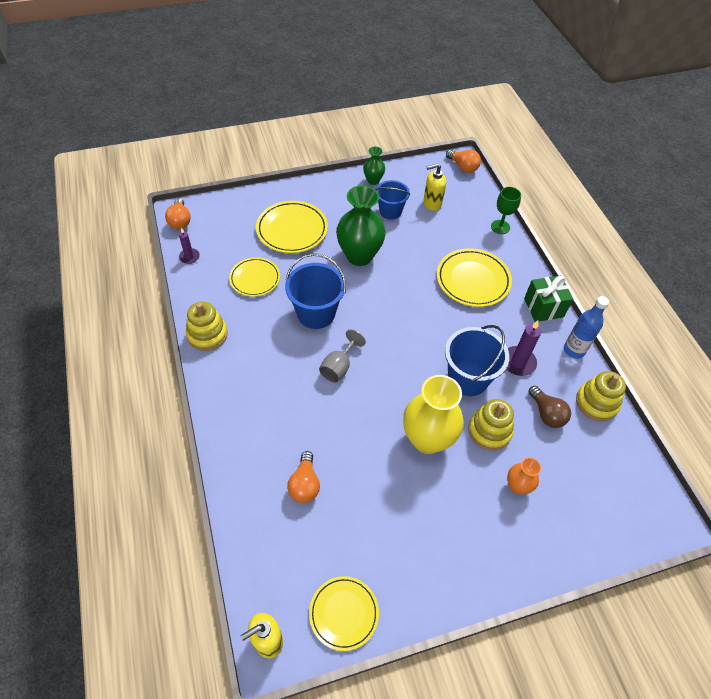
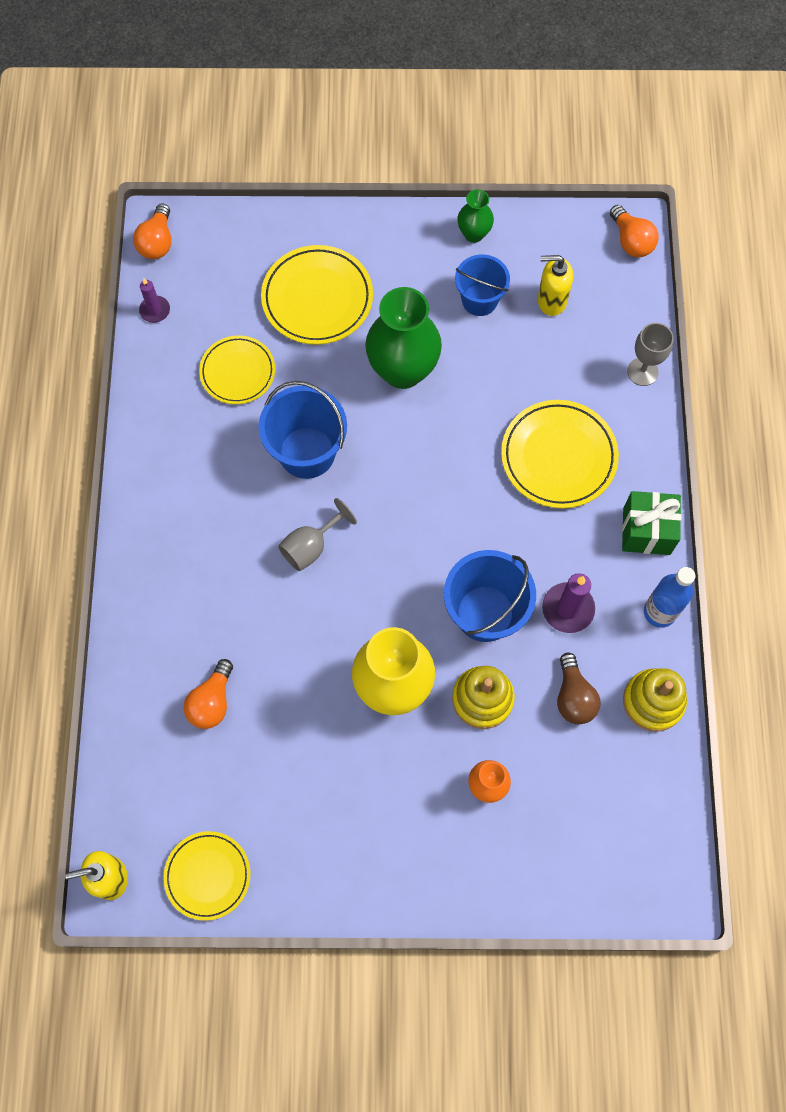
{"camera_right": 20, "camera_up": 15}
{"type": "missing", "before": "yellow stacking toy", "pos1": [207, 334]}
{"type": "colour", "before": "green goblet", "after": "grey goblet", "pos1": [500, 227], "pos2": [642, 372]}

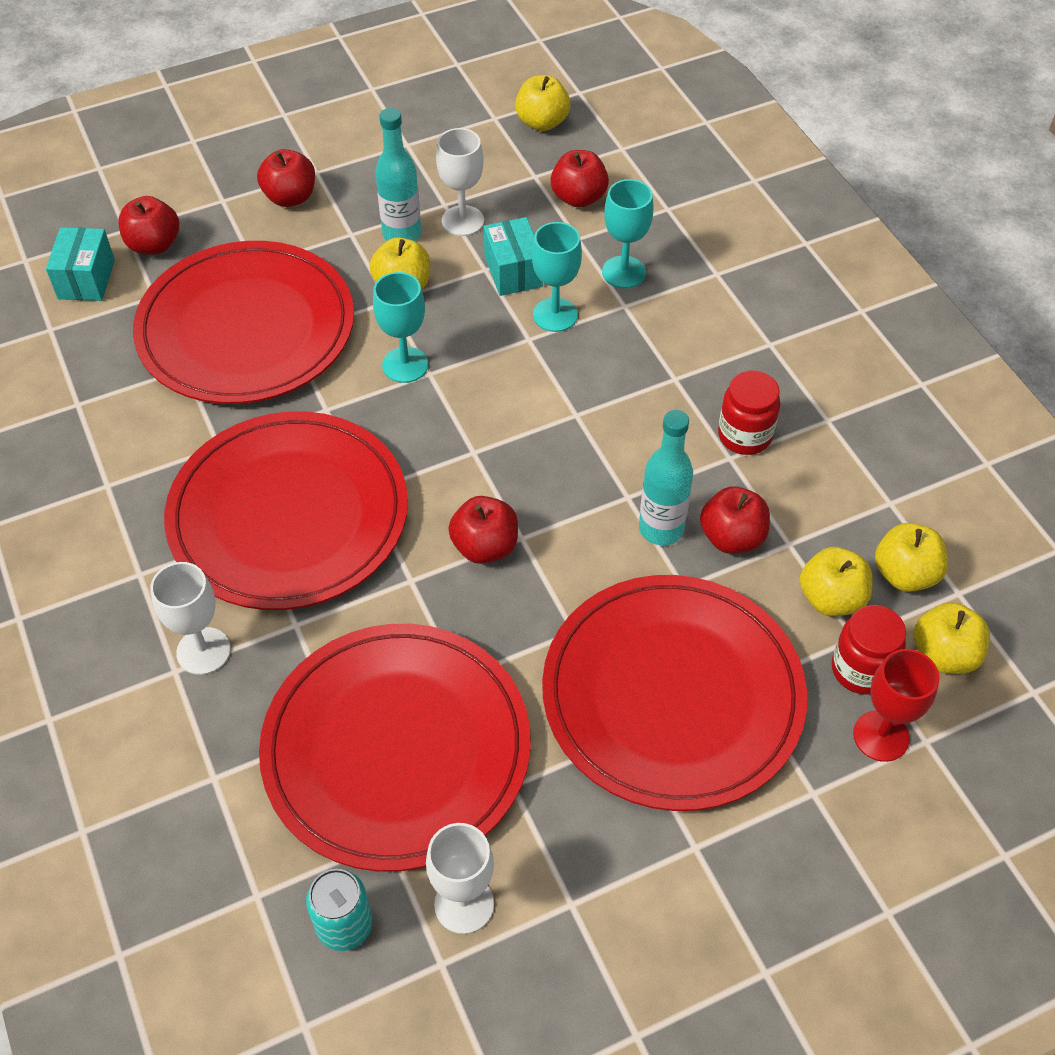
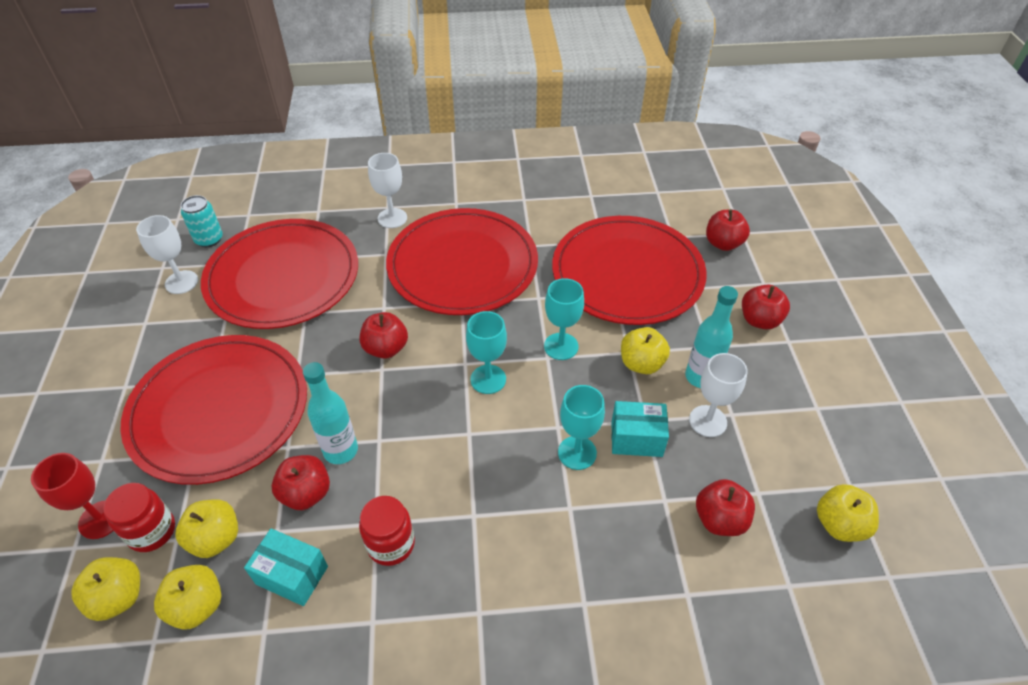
{"camera_right": 110, "camera_up": -5}
{"type": "relocated", "before": "turquoise box", "pos1": [86, 279], "pos2": [292, 575]}
{"type": "relocated", "before": "turquoise goblet", "pos1": [624, 272], "pos2": [488, 379]}

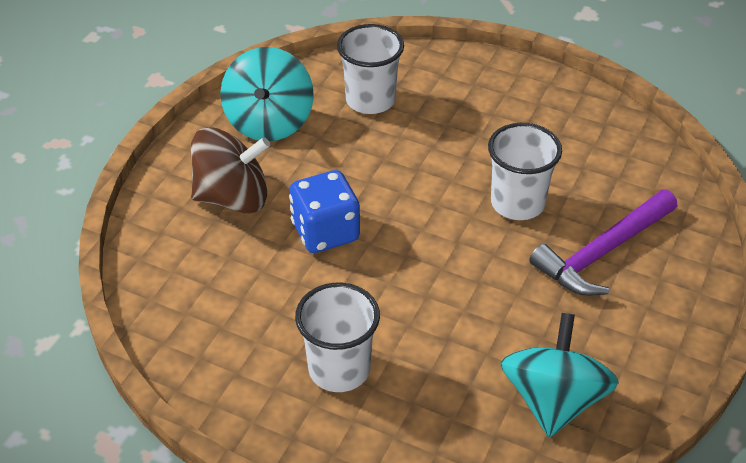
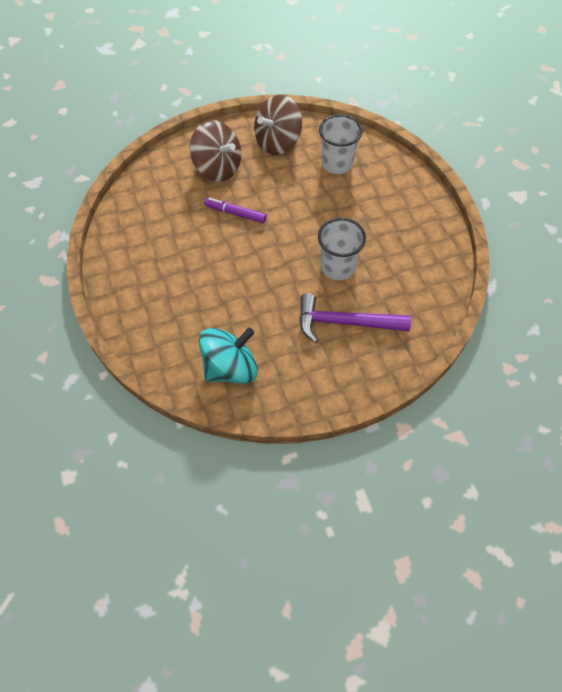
{"camera_right": 45, "camera_up": 15}
{"type": "colour", "before": "turquoise spinning top", "after": "brown spinning top", "pos1": [269, 122], "pos2": [277, 142]}
{"type": "exchanged", "before": "blue dice", "after": "purple marker", "pos1": [325, 232], "pos2": [235, 213]}
{"type": "missing", "before": "white cup", "pos1": [339, 369]}

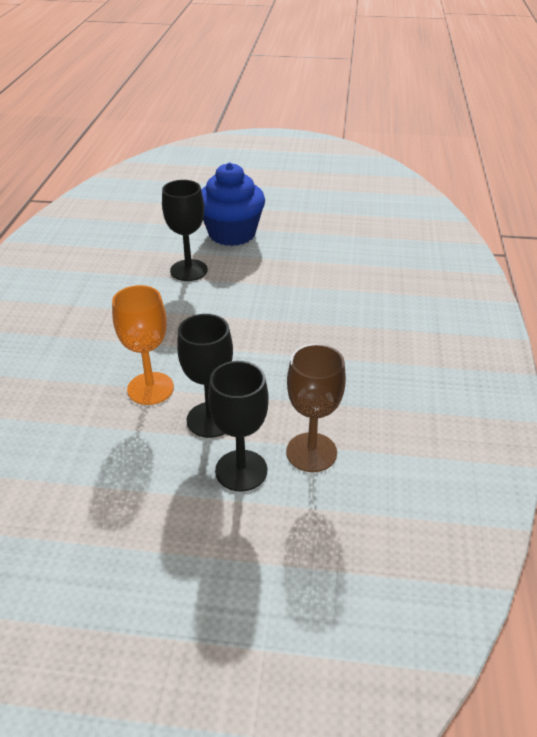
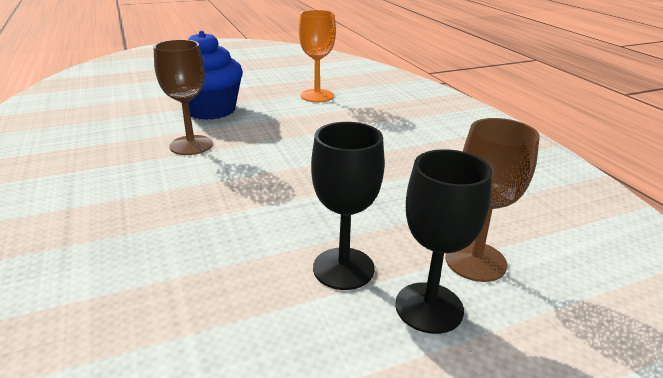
{"camera_right": -30, "camera_up": -10}
{"type": "relocated", "before": "orange goblet", "pos1": [150, 388], "pos2": [317, 96]}
{"type": "colour", "before": "black goblet", "after": "brown goblet", "pos1": [189, 270], "pos2": [191, 145]}

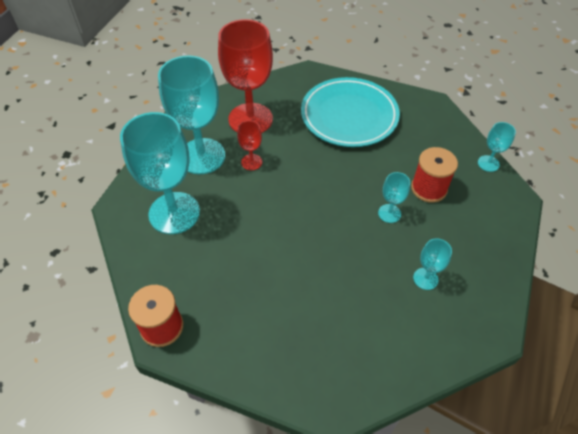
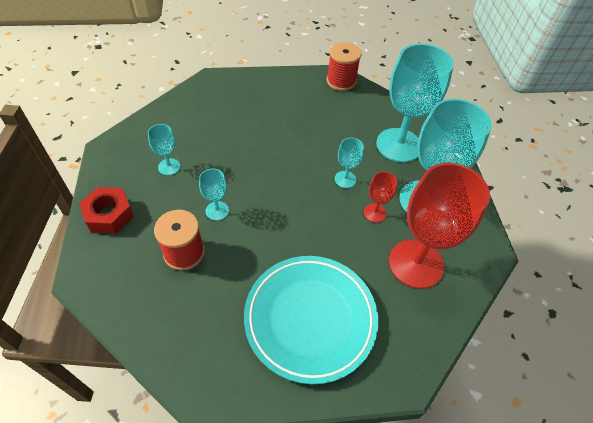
{"camera_right": 150, "camera_up": 0}
{"type": "relocated", "before": "turquoise goblet", "pos1": [488, 163], "pos2": [345, 179]}
{"type": "appeared", "after": "red nut", "pos2": [109, 215]}

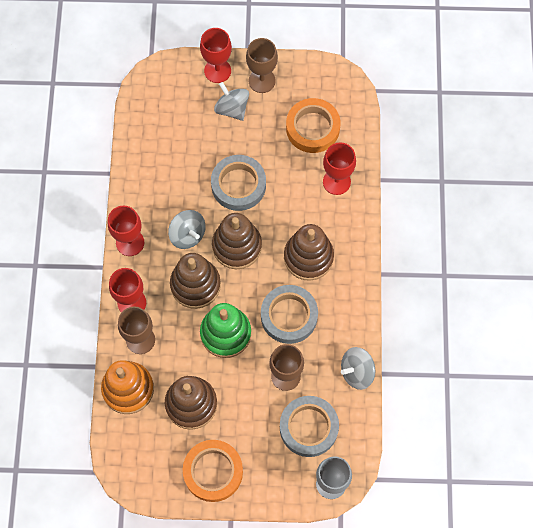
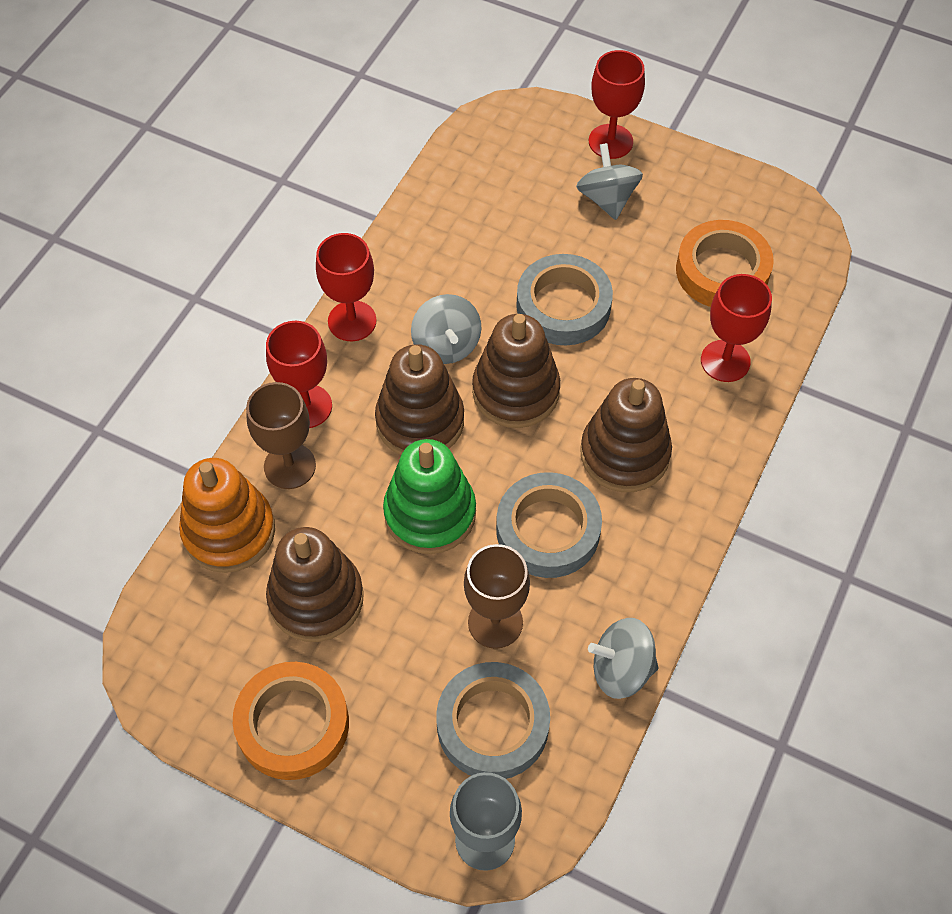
{"camera_right": 25, "camera_up": -10}
{"type": "missing", "before": "brown goblet", "pos1": [262, 81]}

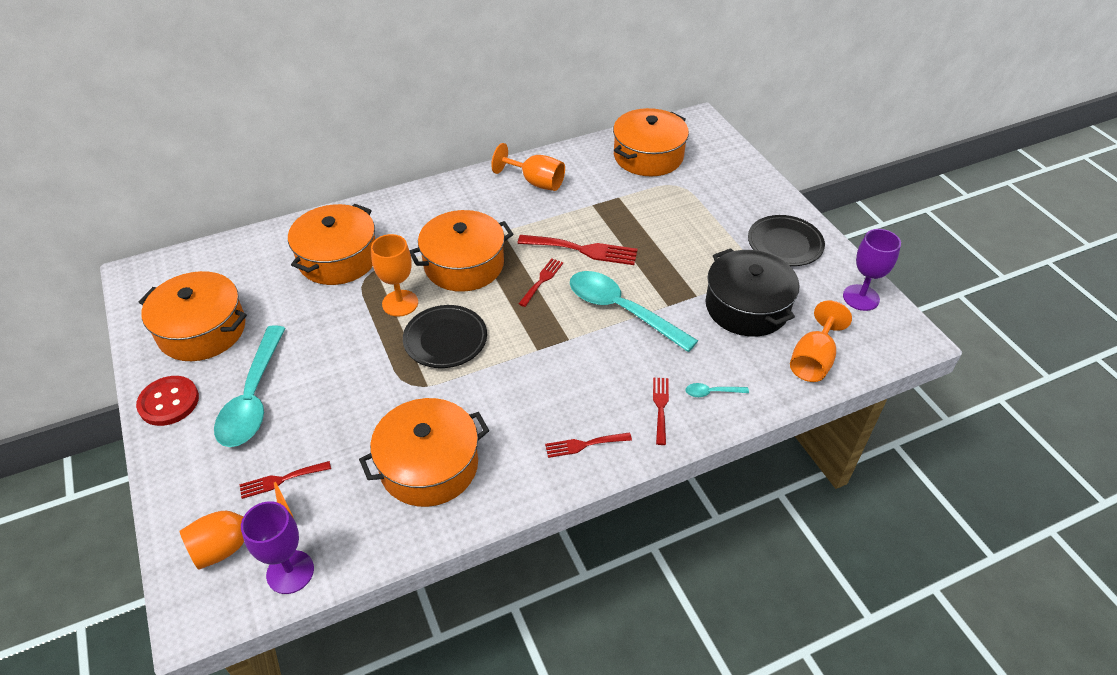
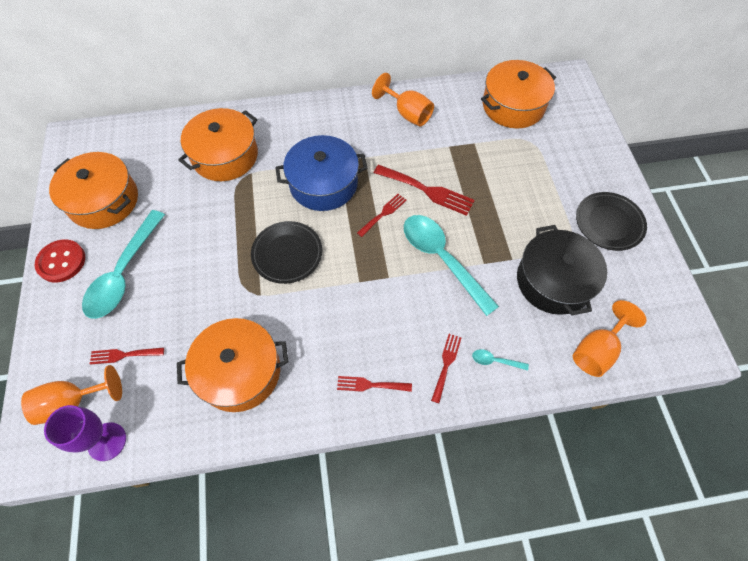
{"camera_right": 15, "camera_up": 15}
{"type": "missing", "before": "orange goblet", "pos1": [400, 303]}
{"type": "colour", "before": "orange pot", "after": "blue pot", "pos1": [464, 265], "pos2": [323, 184]}
{"type": "missing", "before": "purple goblet", "pos1": [861, 297]}

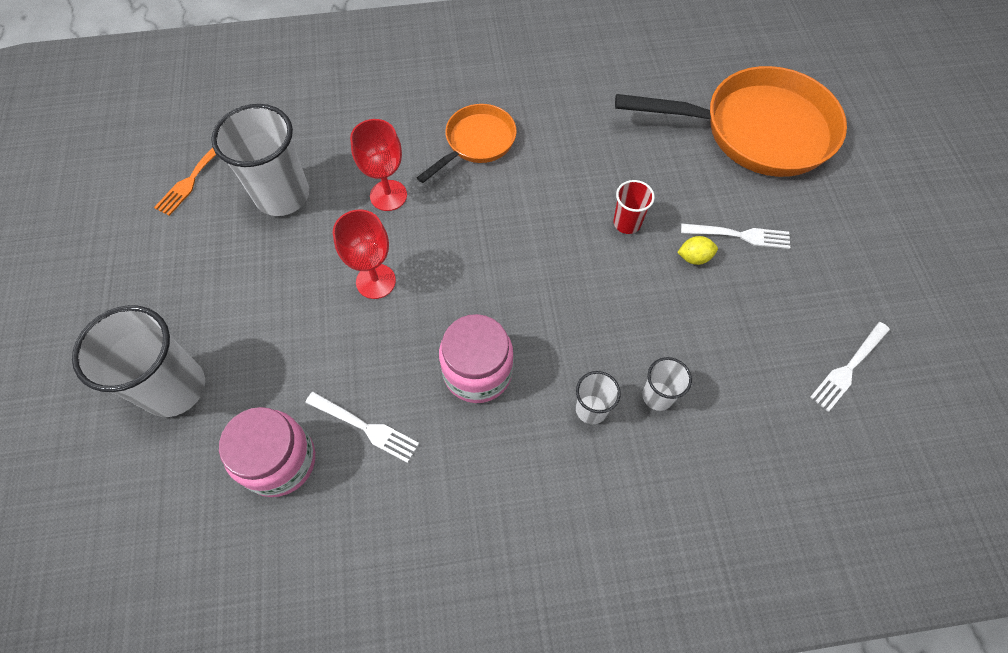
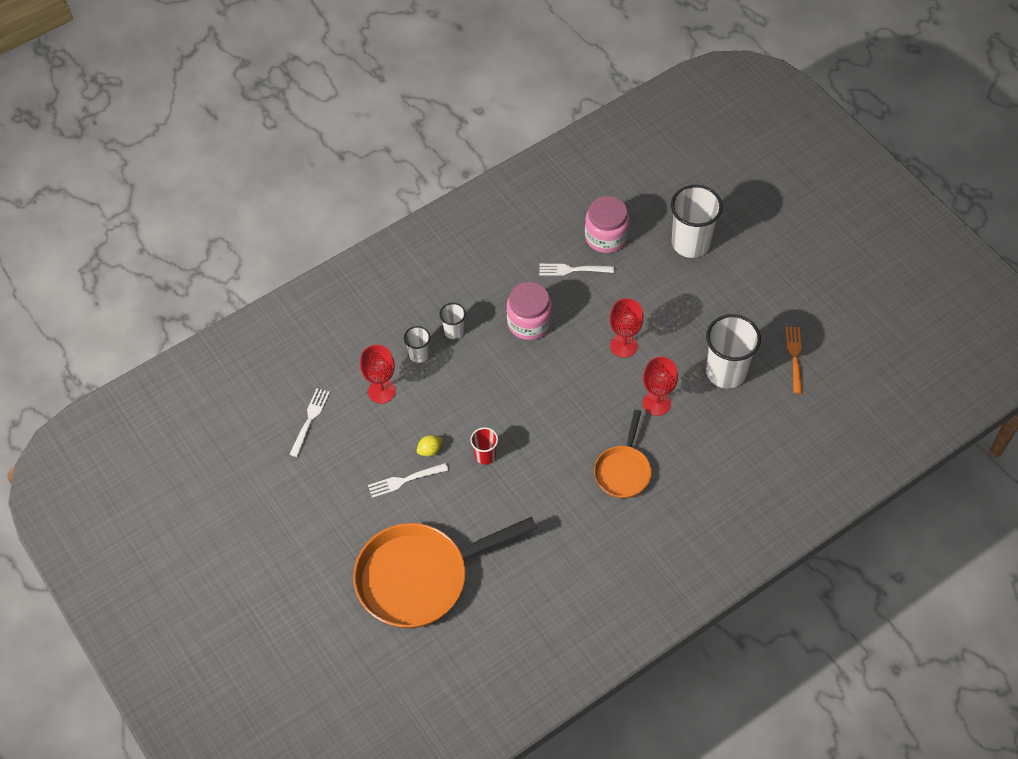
{"camera_right": 155, "camera_up": -5}
{"type": "appeared", "after": "red goblet", "pos2": [381, 391]}

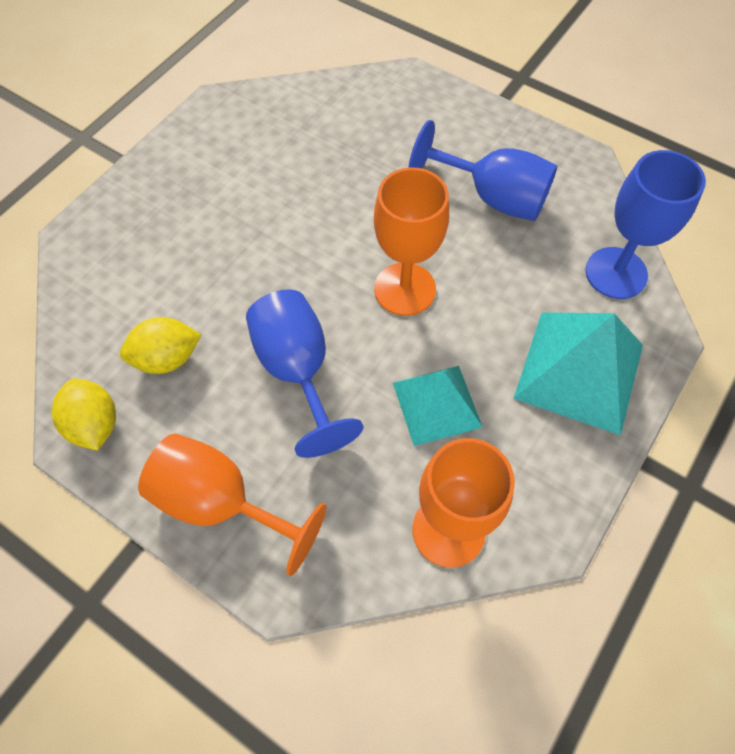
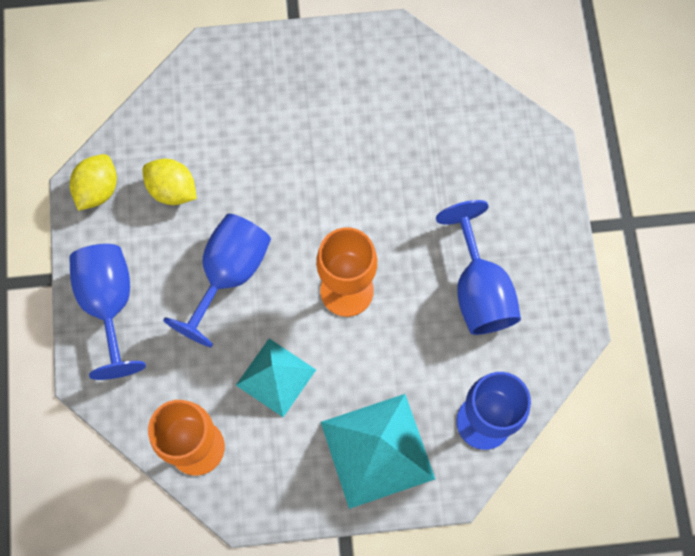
{"camera_right": 50, "camera_up": 10}
{"type": "colour", "before": "orange goblet", "after": "blue goblet", "pos1": [221, 502], "pos2": [109, 303]}

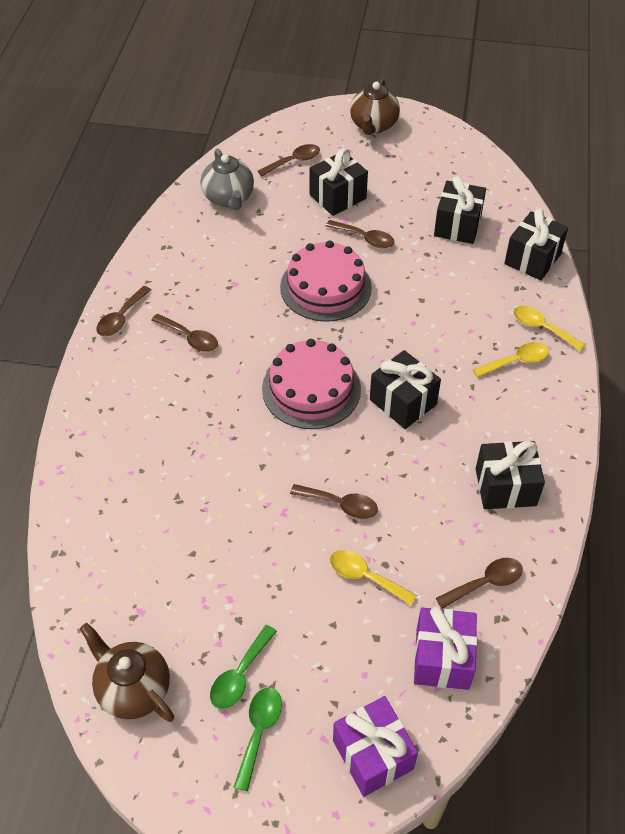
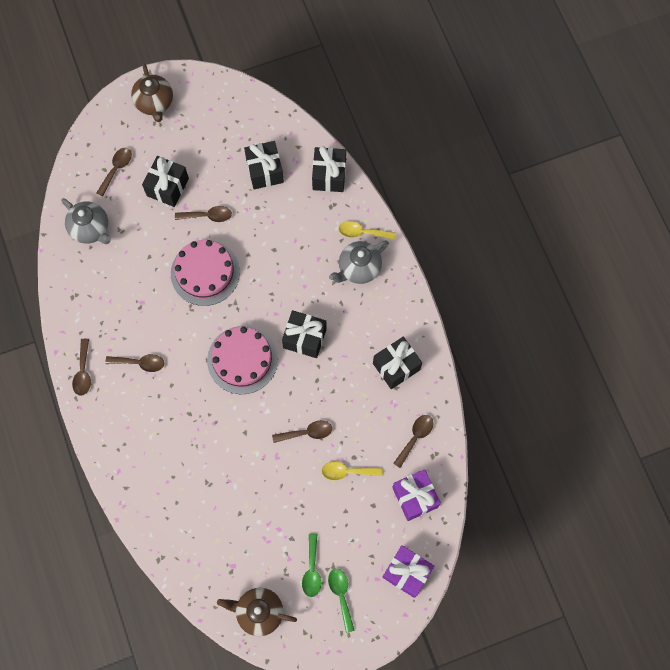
{"camera_right": -30, "camera_up": 20}
{"type": "exchanged", "before": "yellow spoon", "after": "grey teapot", "pos1": [516, 361], "pos2": [358, 268]}

